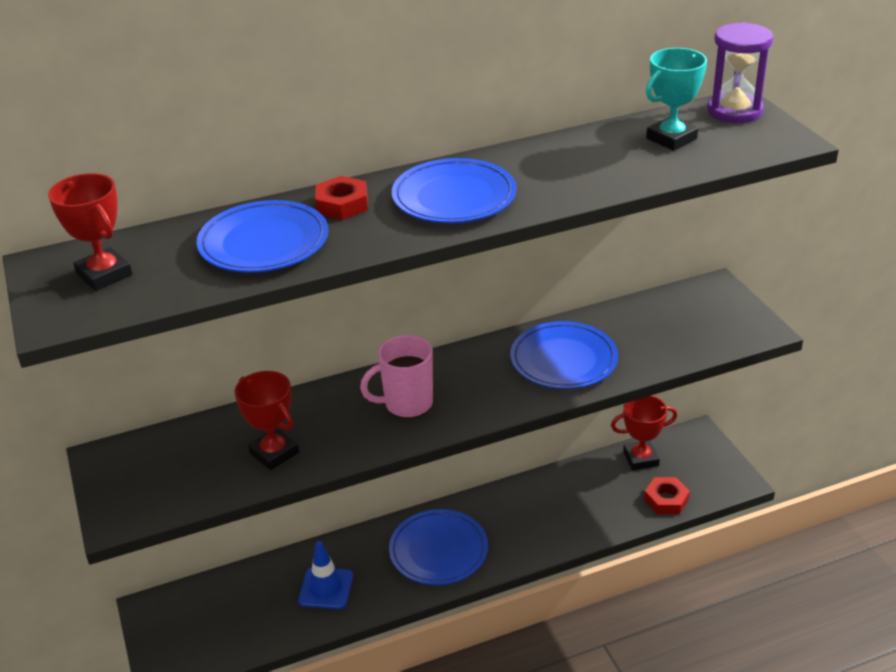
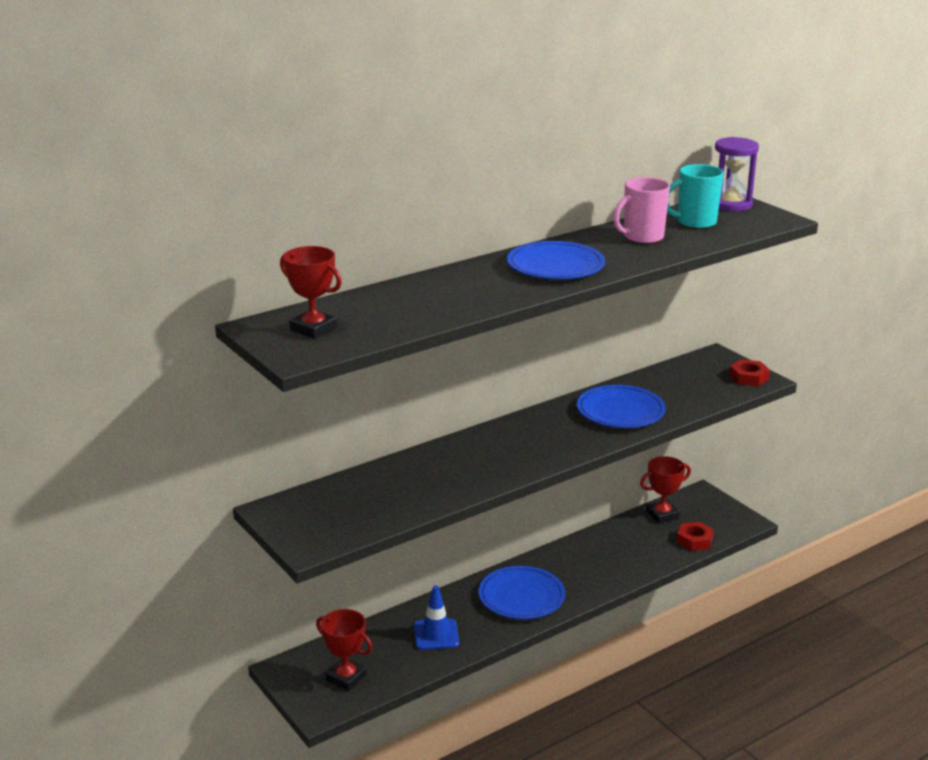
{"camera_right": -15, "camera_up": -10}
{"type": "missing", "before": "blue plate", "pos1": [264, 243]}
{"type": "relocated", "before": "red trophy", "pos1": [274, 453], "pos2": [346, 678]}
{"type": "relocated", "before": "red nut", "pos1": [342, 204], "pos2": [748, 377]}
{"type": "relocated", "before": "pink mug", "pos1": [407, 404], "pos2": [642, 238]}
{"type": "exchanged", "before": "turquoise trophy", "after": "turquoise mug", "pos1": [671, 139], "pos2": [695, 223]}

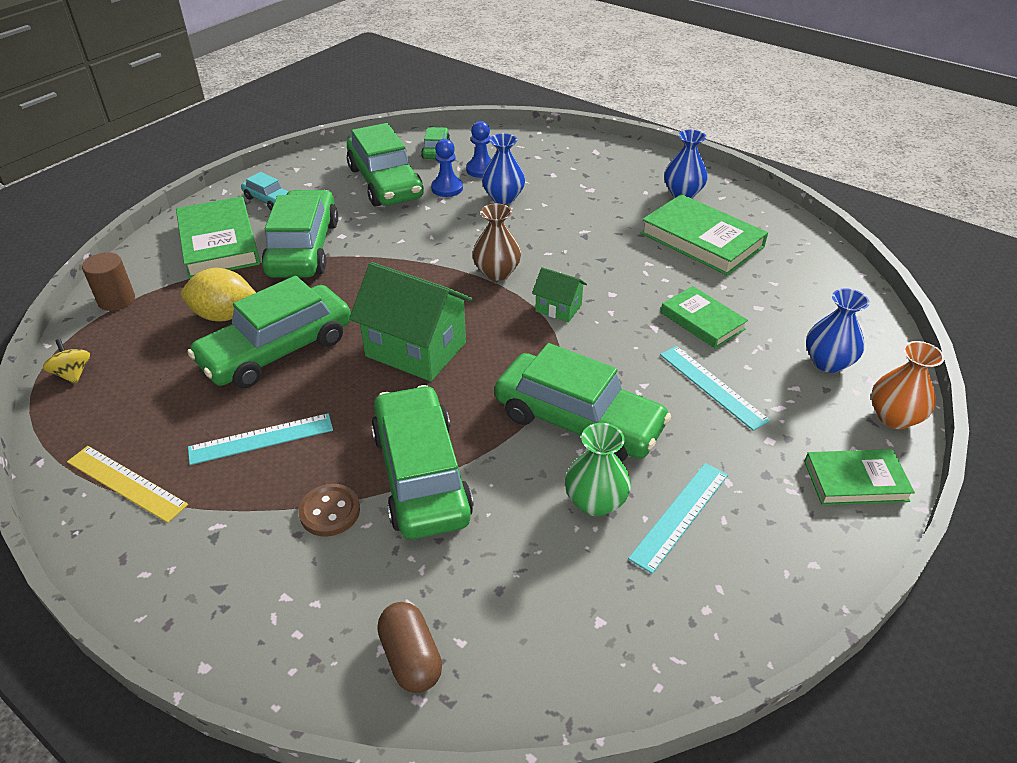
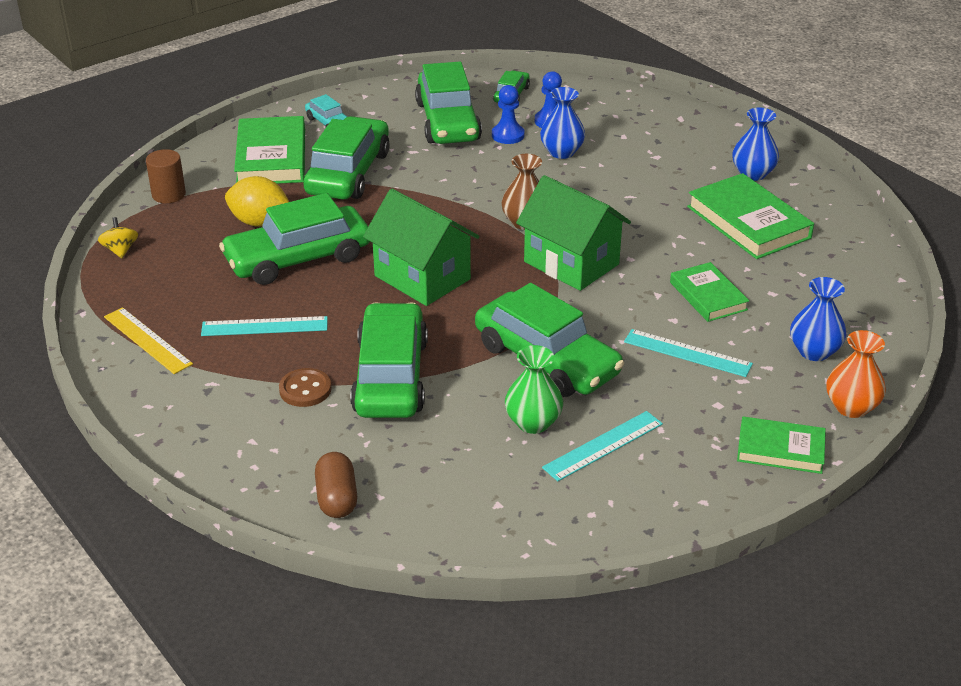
{"camera_right": 15, "camera_up": -5}
{"type": "size", "before": "green house", "pos1": [558, 308], "pos2": [571, 263], "scale": 2.0}
{"type": "spun", "before": "turquoise ruler", "pos1": [712, 386], "pos2": [687, 353], "turn": -45}

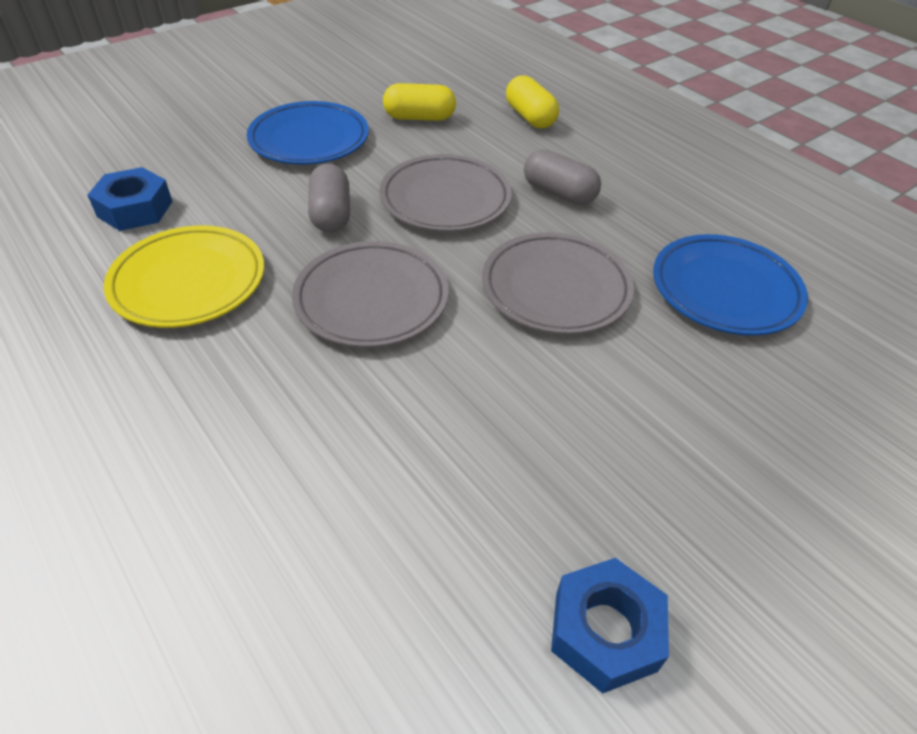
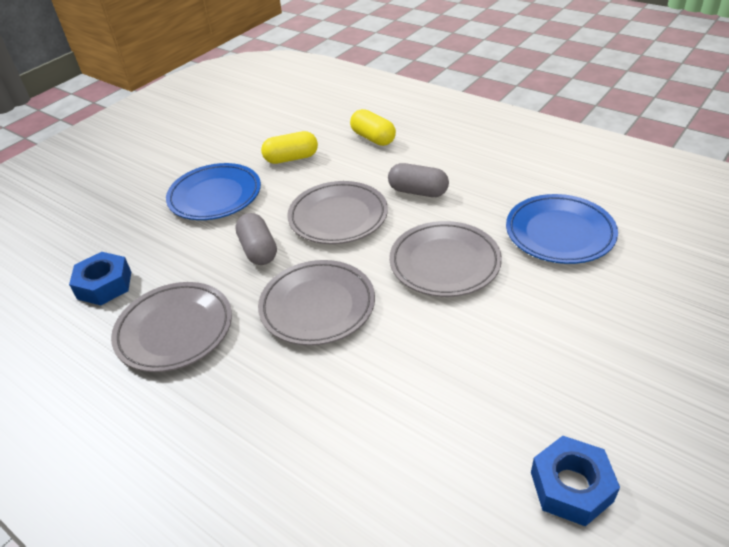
{"camera_right": -10, "camera_up": -5}
{"type": "colour", "before": "yellow plate", "after": "grey plate", "pos1": [189, 282], "pos2": [174, 330]}

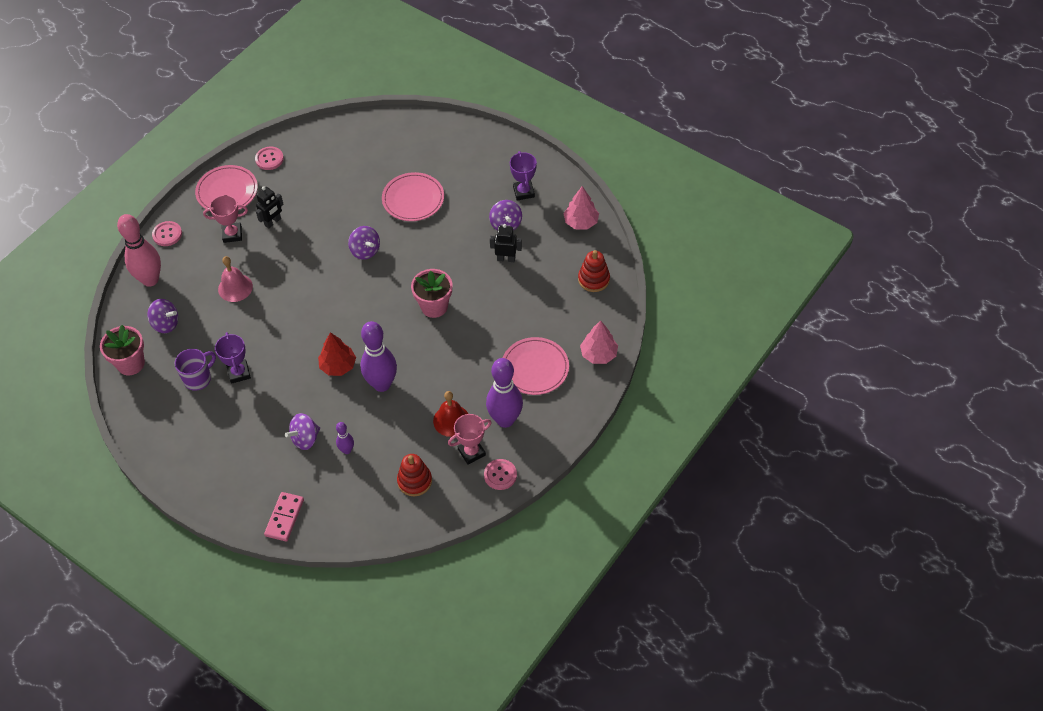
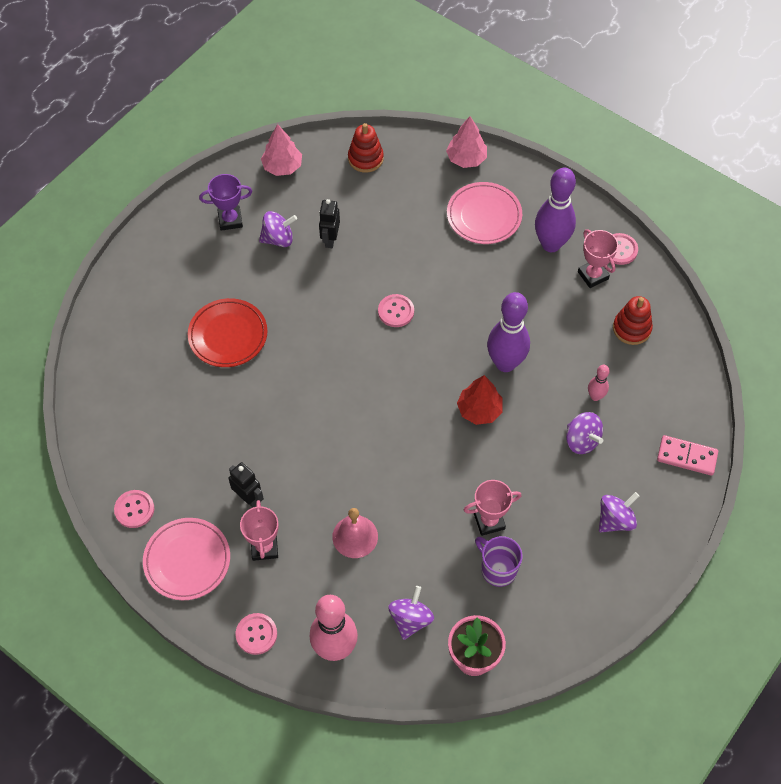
{"camera_right": -90, "camera_up": 5}
{"type": "colour", "before": "purple trophy", "after": "pink trophy", "pos1": [239, 373], "pos2": [489, 521]}
{"type": "colour", "before": "purple bowling pin", "after": "pink bowling pin", "pos1": [347, 450], "pos2": [595, 396]}
{"type": "relocated", "before": "purple spinning top", "pos1": [365, 251], "pos2": [615, 520]}
{"type": "colour", "before": "pink plate", "after": "red plate", "pos1": [413, 199], "pos2": [228, 335]}
{"type": "exchanged", "before": "pink flower pot", "after": "pink button", "pos1": [434, 306], "pos2": [396, 311]}
{"type": "missing", "before": "red bell", "pos1": [451, 420]}

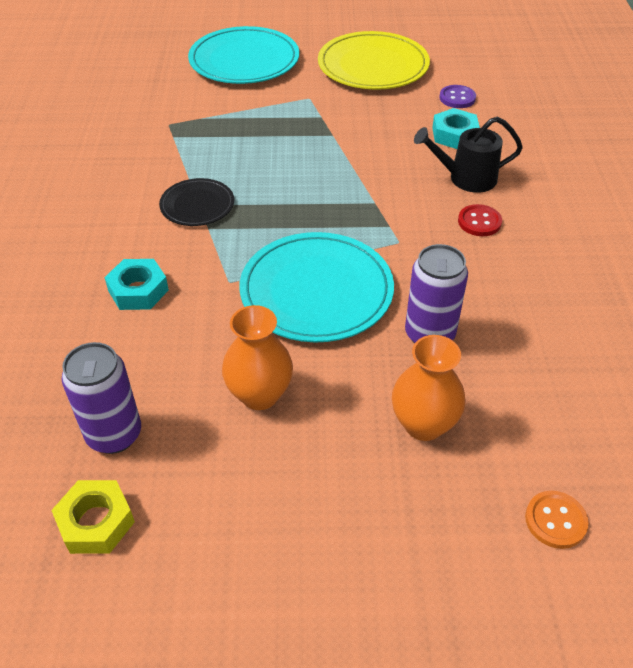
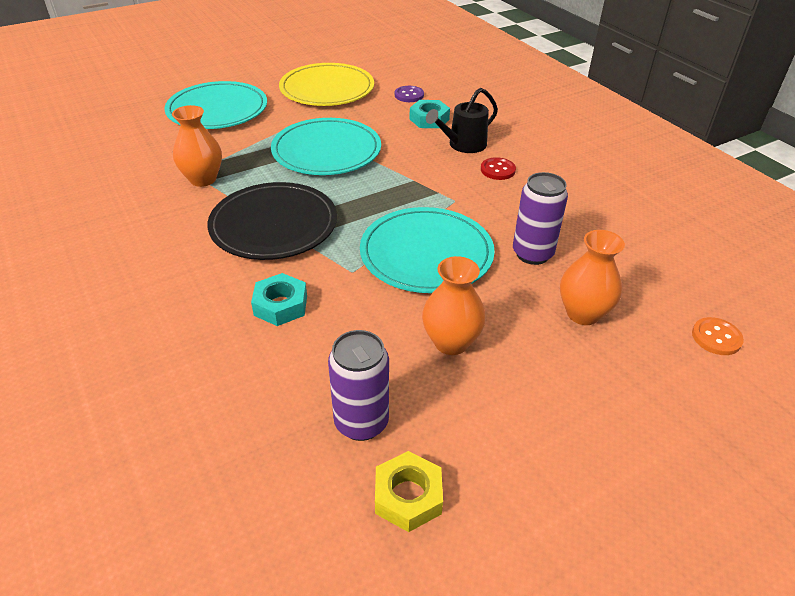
{"camera_right": -30, "camera_up": -5}
{"type": "size", "before": "black plate", "pos1": [197, 205], "pos2": [274, 225], "scale": 1.84}
{"type": "appeared", "after": "orange vase", "pos2": [203, 179]}
{"type": "appeared", "after": "turquoise plate", "pos2": [326, 151]}

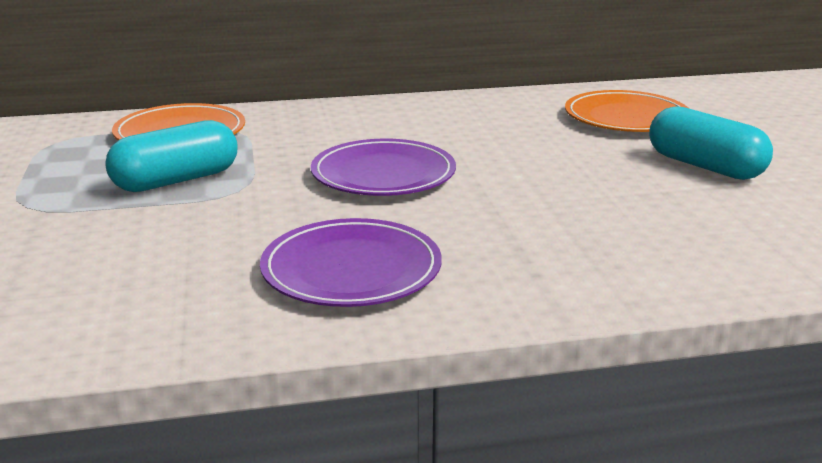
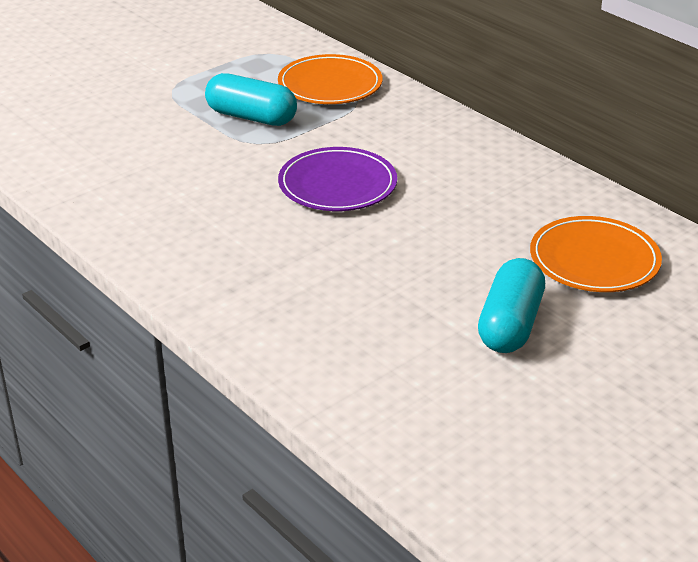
{"camera_right": 60, "camera_up": 10}
{"type": "missing", "before": "purple plate", "pos1": [351, 269]}

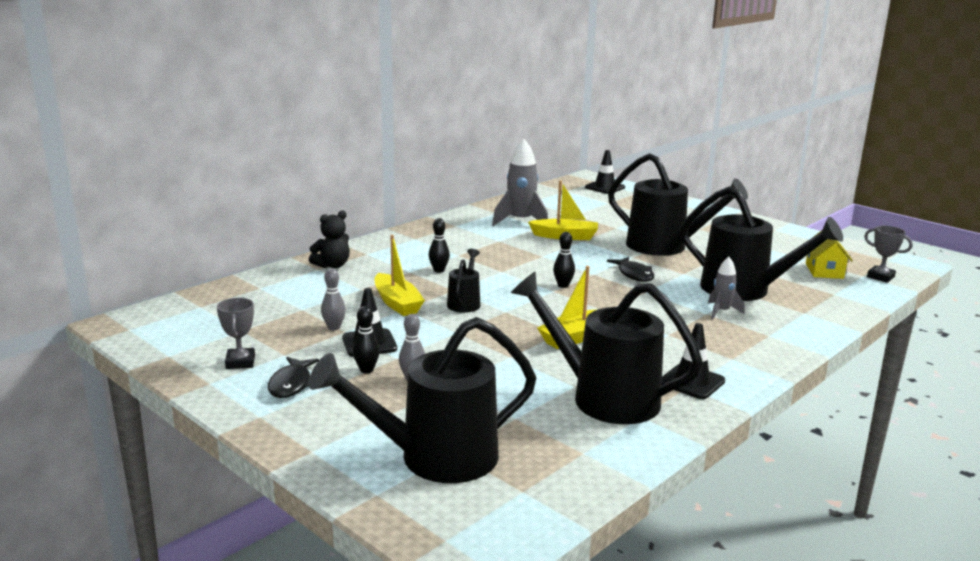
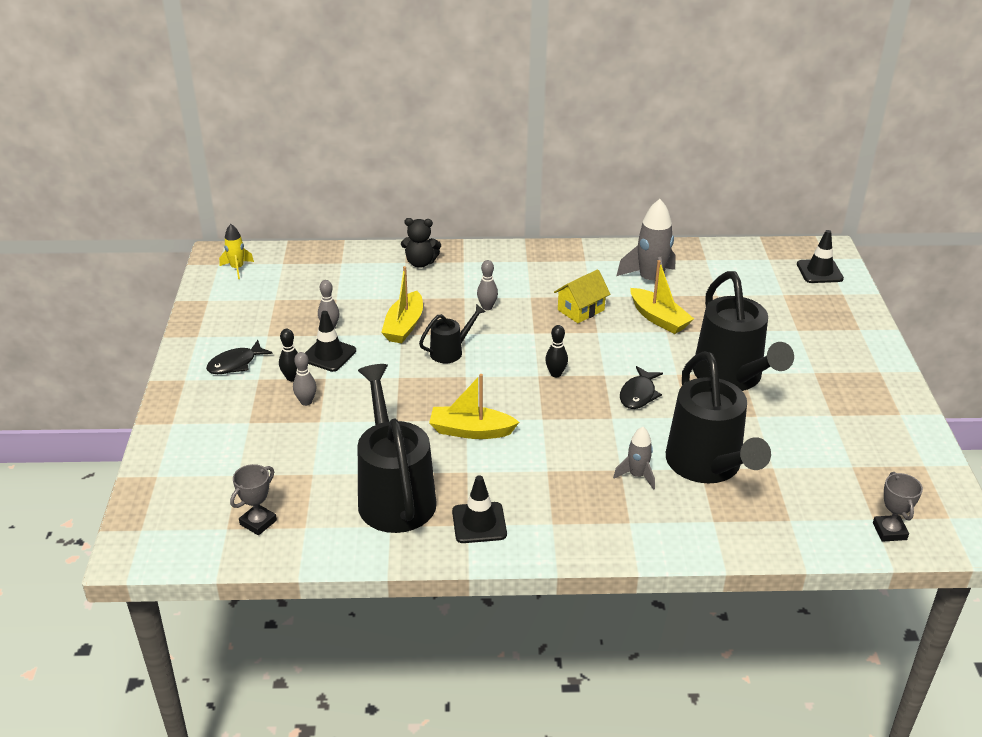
{"camera_right": 45, "camera_up": 15}
{"type": "relocated", "before": "grey trophy", "pos1": [240, 362], "pos2": [258, 522]}
{"type": "missing", "before": "black watering can", "pos1": [434, 458]}
{"type": "colour", "before": "black bowling pin", "after": "grey bowling pin", "pos1": [439, 270], "pos2": [487, 307]}
{"type": "relocated", "before": "yellow house", "pos1": [824, 271], "pos2": [580, 310]}
{"type": "appeared", "after": "yellow rocket", "pos2": [237, 268]}

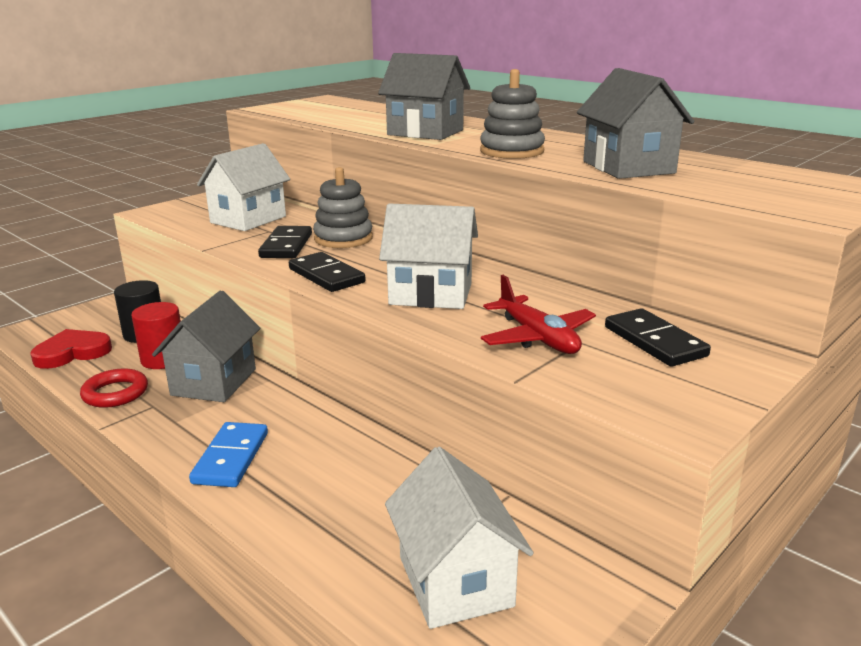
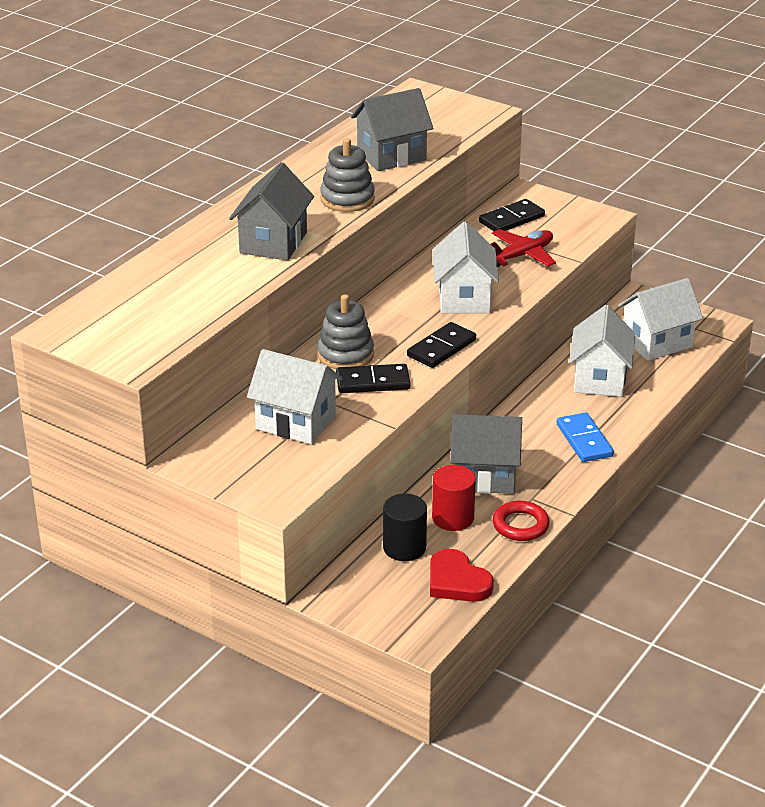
{"camera_right": -100, "camera_up": 10}
{"type": "spun", "before": "blue domino", "pos1": [231, 458], "pos2": [584, 440], "turn": 75}
{"type": "appeared", "after": "white house", "pos2": [599, 379]}

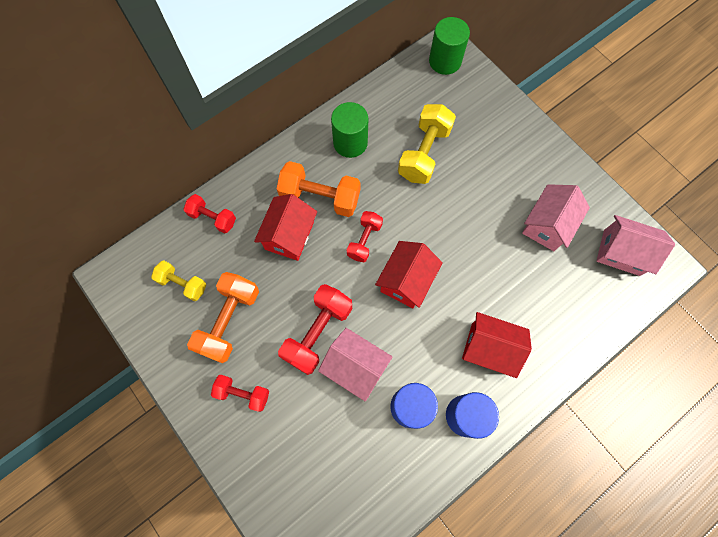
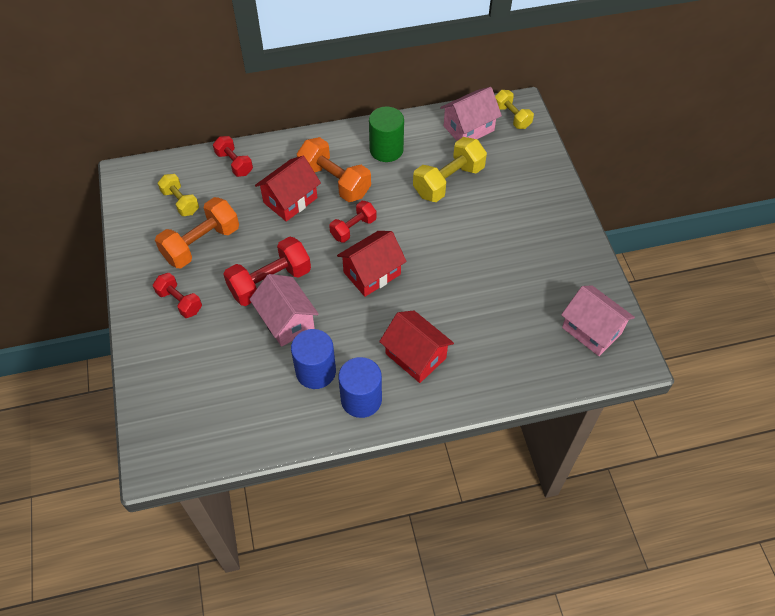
{"camera_right": 25, "camera_up": -15}
{"type": "exchanged", "before": "green cylinder", "after": "yellow dumbbell", "pos1": [445, 61], "pos2": [512, 117]}
{"type": "relocated", "before": "pink house", "pos1": [547, 225], "pos2": [468, 128]}

